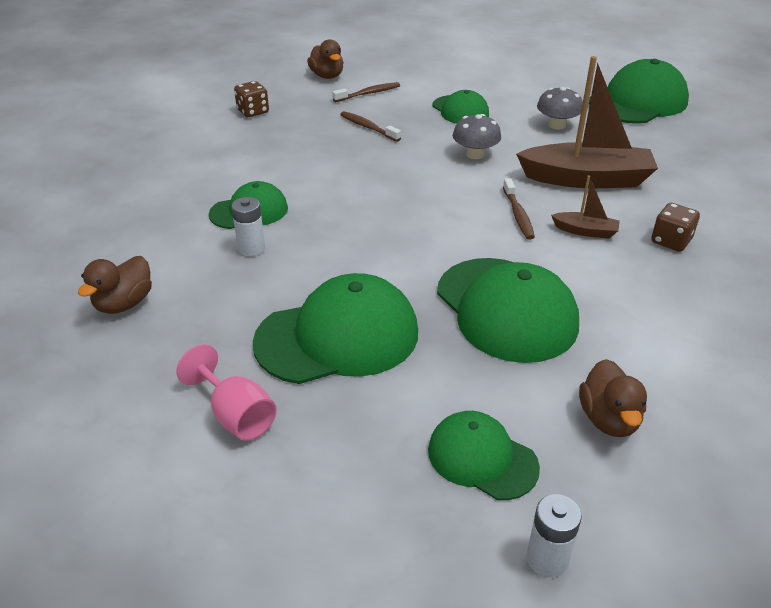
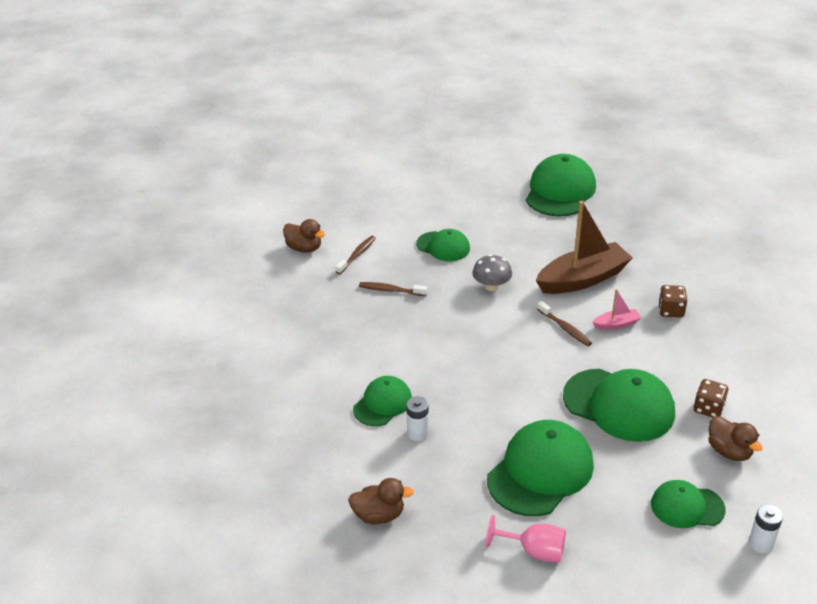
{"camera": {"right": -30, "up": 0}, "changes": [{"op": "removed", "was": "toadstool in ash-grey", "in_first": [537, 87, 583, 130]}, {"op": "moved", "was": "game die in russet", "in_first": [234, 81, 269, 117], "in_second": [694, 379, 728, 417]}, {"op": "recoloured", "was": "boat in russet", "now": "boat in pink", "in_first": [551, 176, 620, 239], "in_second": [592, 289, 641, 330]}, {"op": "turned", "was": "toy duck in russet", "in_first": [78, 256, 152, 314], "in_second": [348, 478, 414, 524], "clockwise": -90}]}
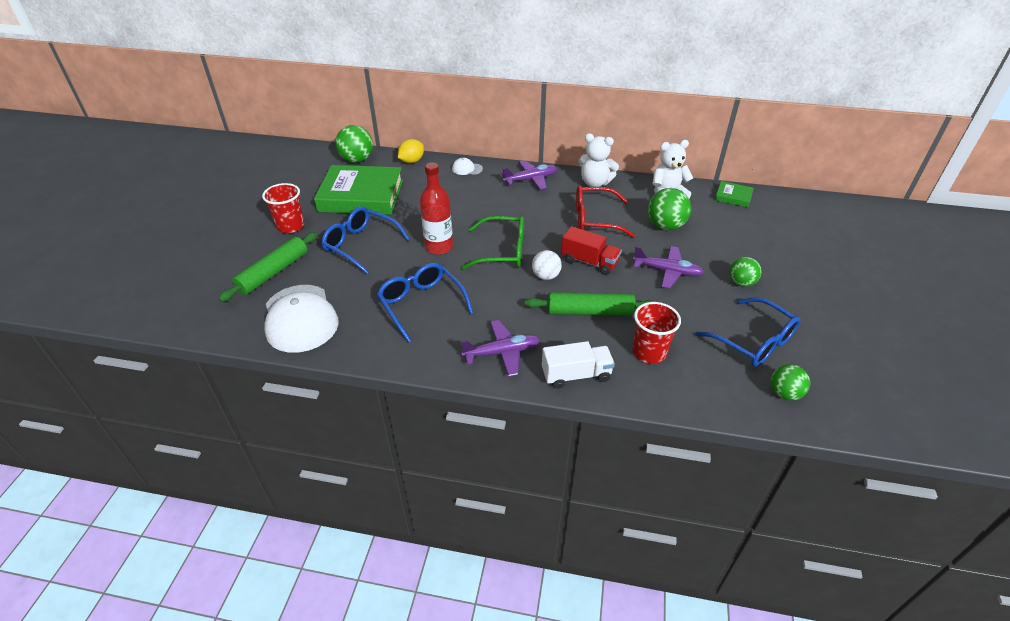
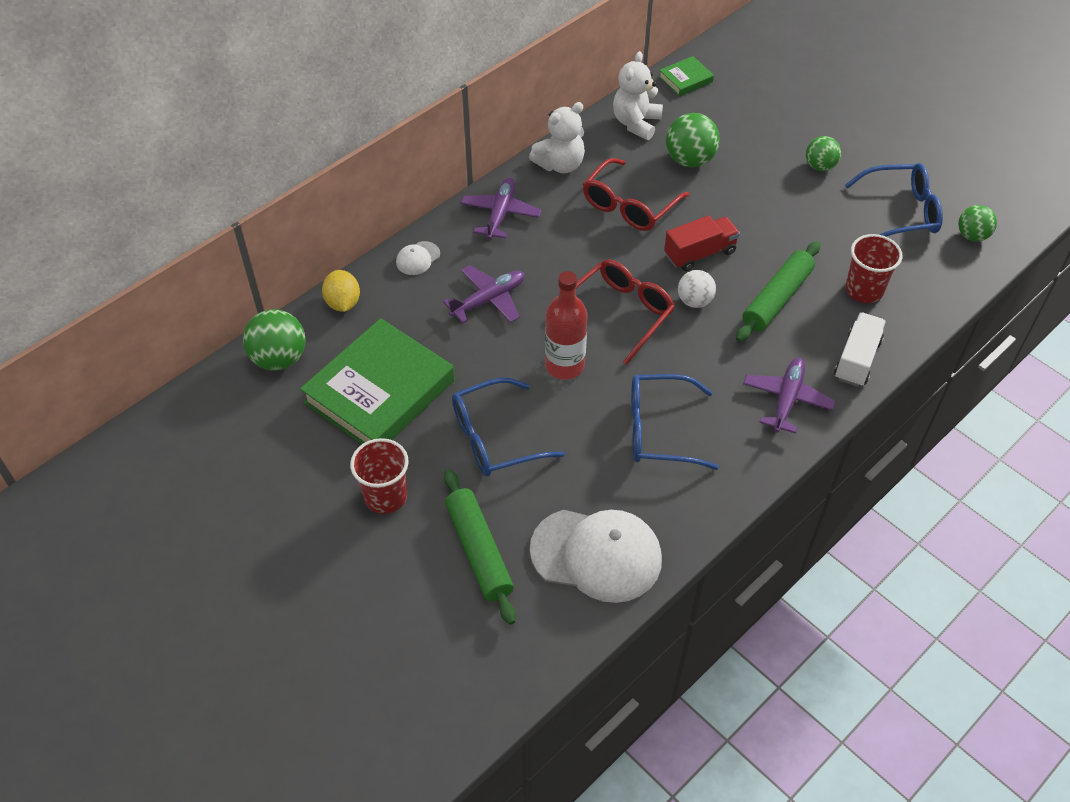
{"camera": {"right": -55, "up": 10}, "changes": [{"op": "moved", "was": "toy plane in royal purple", "in_first": [633, 246, 704, 289], "in_second": [443, 265, 525, 323]}, {"op": "recoloured", "was": "eyeglasses in emerald", "now": "eyeglasses in scarlet", "in_first": [461, 216, 524, 270], "in_second": [575, 259, 675, 365]}]}
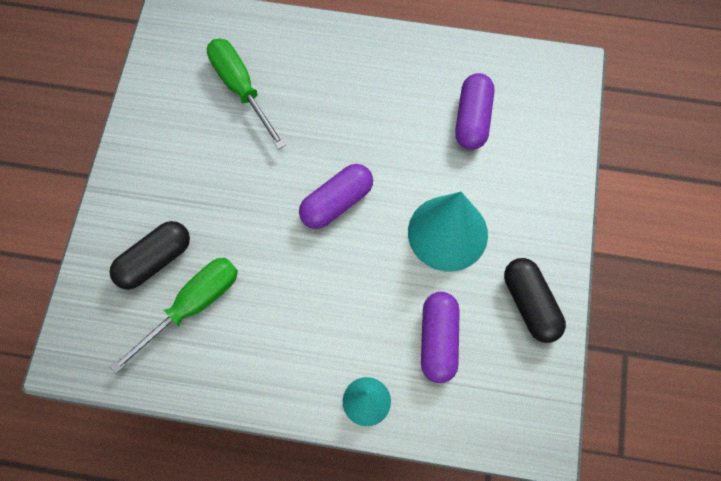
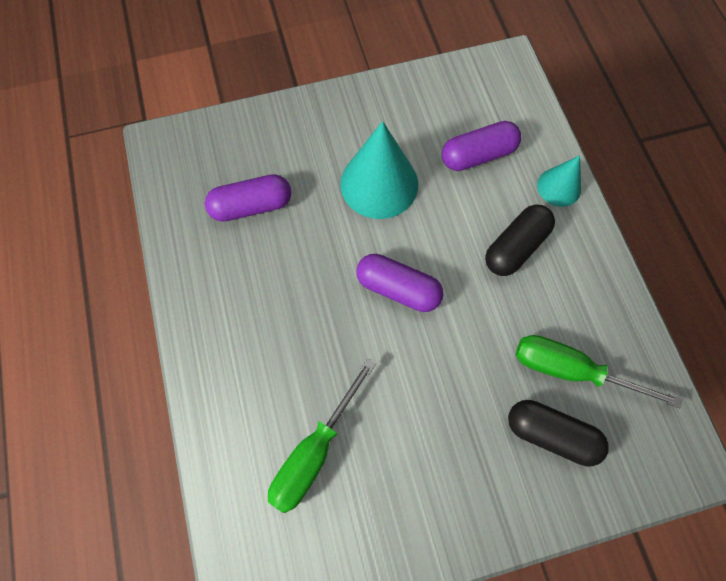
{"camera": {"right": -115, "up": 0}, "changes": [{"op": "moved", "was": "pill in jet-black", "in_first": [504, 258, 566, 343], "in_second": [485, 204, 555, 276]}]}
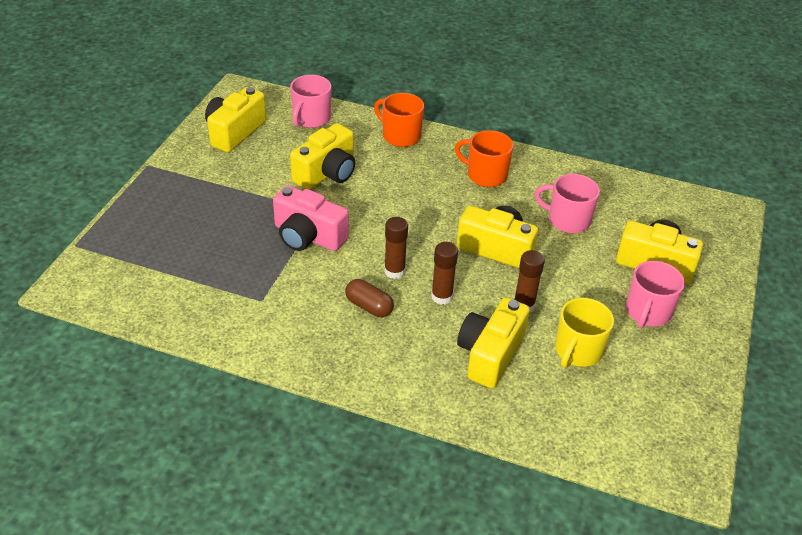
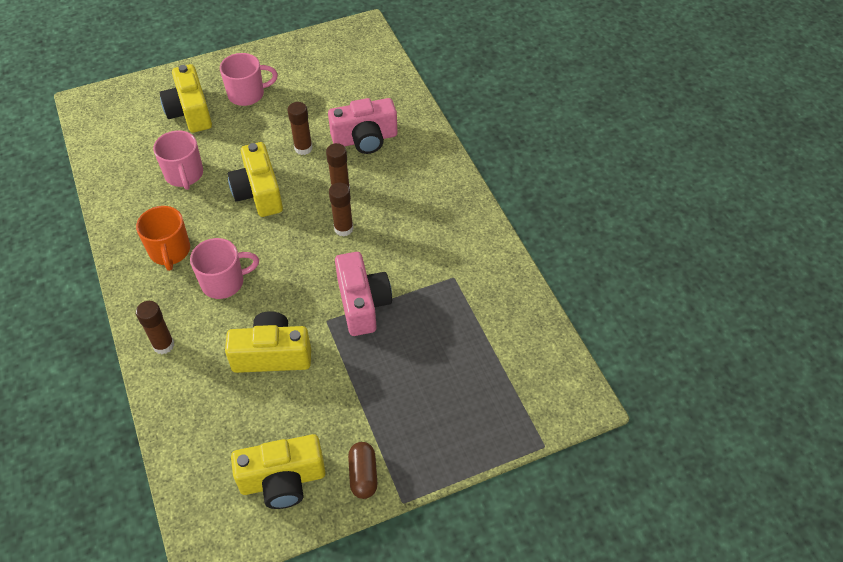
{"camera": {"right": -130, "up": 10}, "changes": [{"op": "removed", "was": "coffee mug in yellow", "in_first": [555, 298, 614, 368]}, {"op": "moved", "was": "coffee mug in pink", "in_first": [290, 75, 331, 128], "in_second": [190, 238, 259, 299]}, {"op": "moved", "was": "pill in russet", "in_first": [345, 279, 394, 317], "in_second": [348, 442, 378, 499]}, {"op": "replaced", "was": "coffee mug in bright orange", "now": "stick of glue in russet", "in_first": [374, 93, 424, 147], "in_second": [136, 301, 174, 354]}, {"op": "recoloured", "was": "camera in yellow", "now": "camera in pink", "in_first": [457, 297, 530, 388], "in_second": [328, 98, 397, 154]}]}
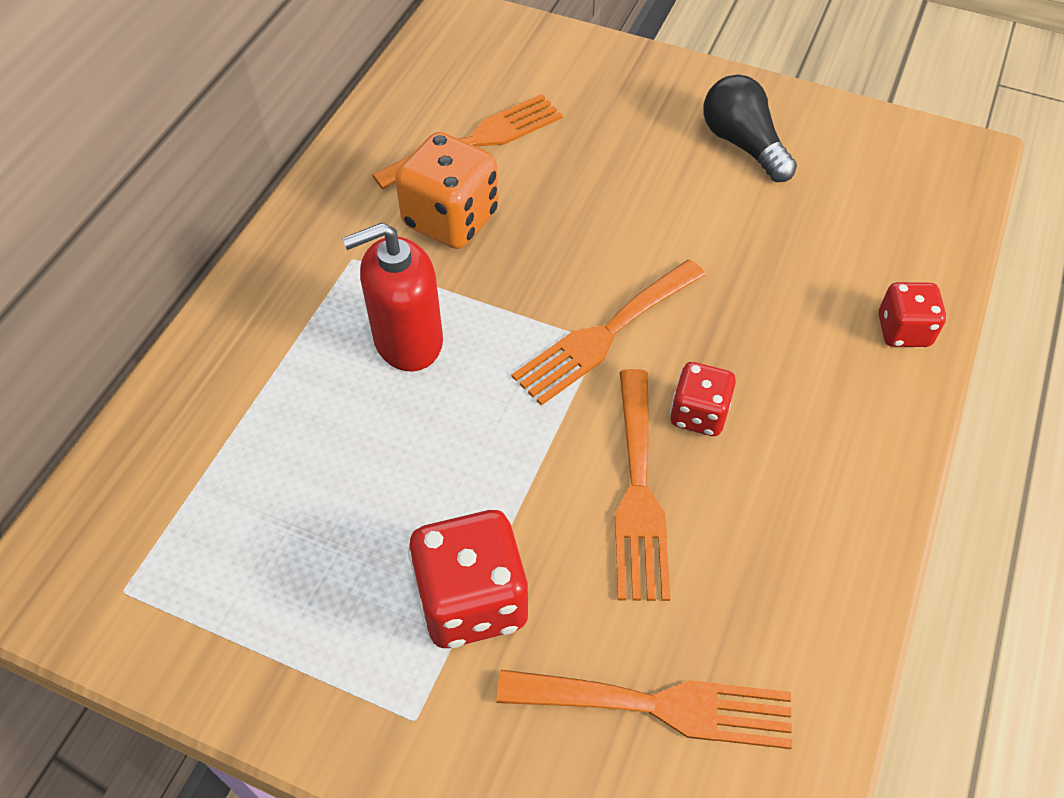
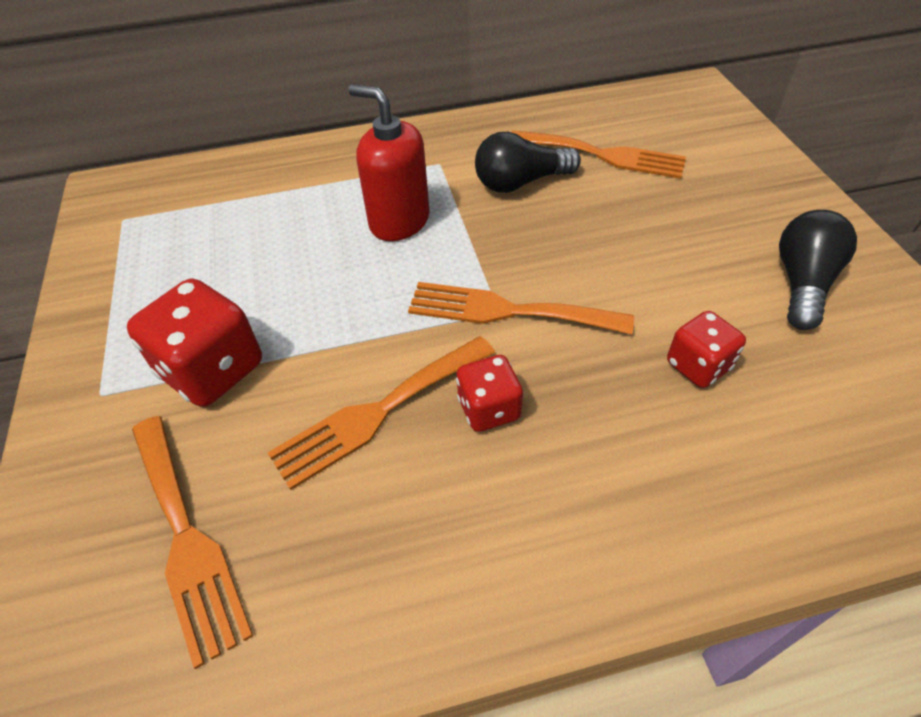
{"camera": {"right": 55, "up": -5}, "changes": [{"op": "moved", "was": "game die in scarlet", "in_first": [879, 282, 947, 347], "in_second": [667, 311, 746, 388]}, {"op": "replaced", "was": "game die in bright orange", "now": "bulb in jet-black", "in_first": [395, 132, 498, 249], "in_second": [475, 132, 581, 193]}]}
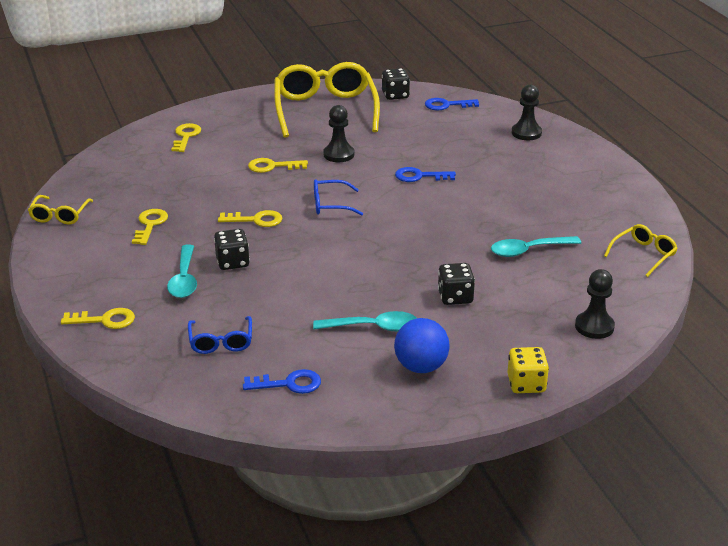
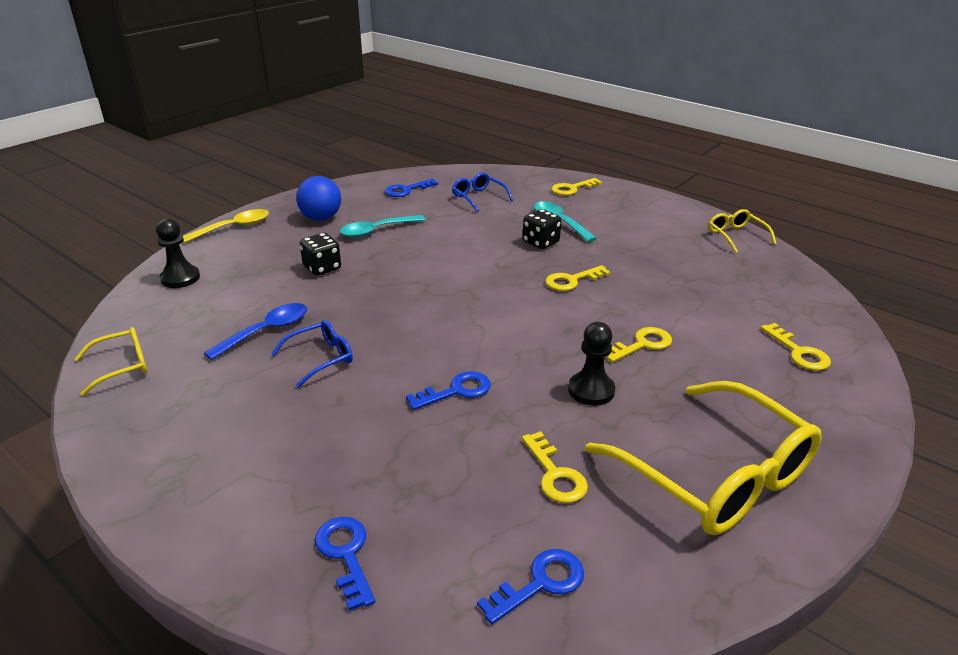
{"camera": {"right": 150, "up": 0}, "changes": [{"op": "removed", "was": "game die in jet-black", "in_first": [382, 68, 410, 100]}, {"op": "moved", "was": "door key in yellow", "in_first": [132, 209, 168, 245], "in_second": [522, 431, 588, 503]}, {"op": "moved", "was": "eyeglasses in cobalt", "in_first": [314, 179, 363, 216], "in_second": [271, 320, 353, 388]}, {"op": "replaced", "was": "game die in yellow", "now": "teaspoon in yellow", "in_first": [507, 347, 549, 393], "in_second": [183, 209, 269, 243]}, {"op": "replaced", "was": "game pawn in jet-black", "now": "door key in cobalt", "in_first": [512, 85, 542, 140], "in_second": [315, 517, 375, 611]}, {"op": "recoloured", "was": "teaspoon in turquoise", "now": "teaspoon in cobalt", "in_first": [491, 236, 581, 257], "in_second": [204, 303, 307, 360]}, {"op": "turned", "was": "eyeglasses in yellow", "in_first": [604, 224, 678, 277], "in_second": [74, 327, 148, 396], "clockwise": -135}]}
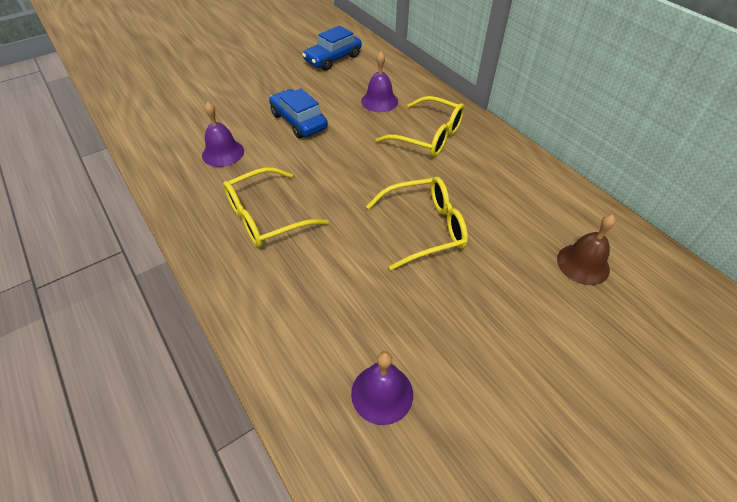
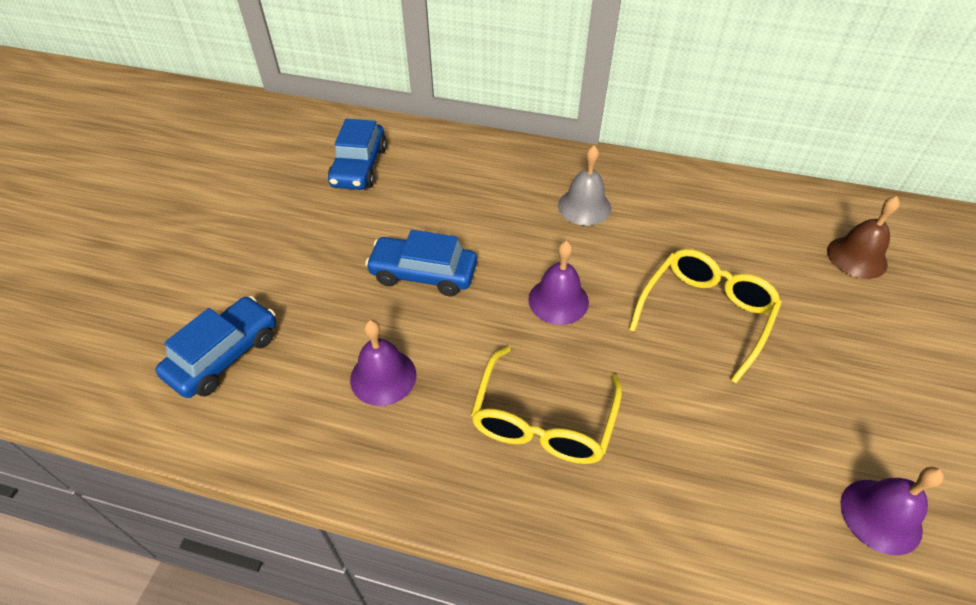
{"camera": {"right": -40, "up": 0}, "changes": [{"op": "added", "now": "car in cobalt", "in_second": [155, 296, 276, 398]}, {"op": "moved", "was": "school bell in royal purple", "in_first": [361, 52, 398, 112], "in_second": [528, 241, 589, 325]}, {"op": "replaced", "was": "eyeglasses in yellow", "now": "school bell in ash-grey", "in_first": [376, 96, 465, 157], "in_second": [558, 145, 611, 226]}]}
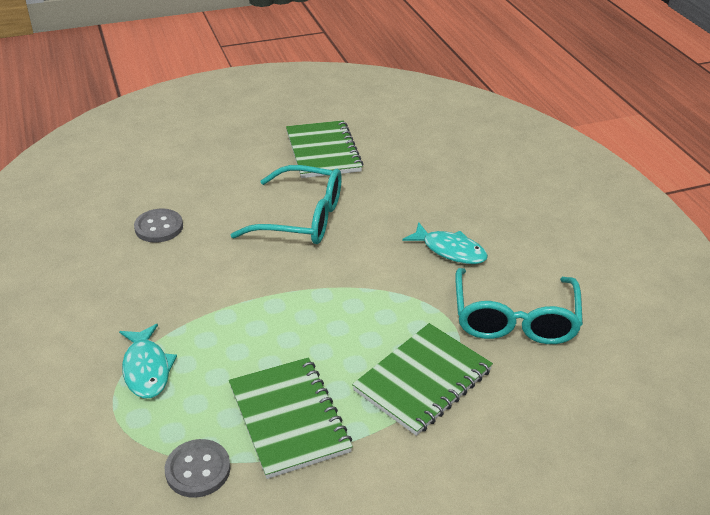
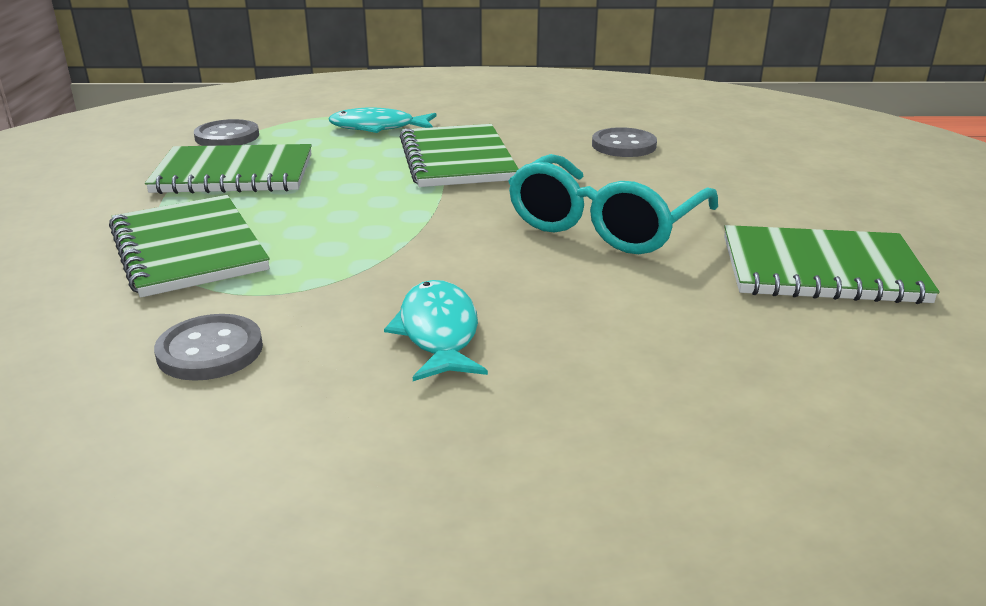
{"camera": {"right": 110, "up": -10}, "changes": [{"op": "added", "now": "notepad in emerald", "in_second": [400, 124, 519, 187]}, {"op": "replaced", "was": "eyeglasses in turquoise", "now": "shirt button in ash-grey", "in_first": [455, 268, 583, 344], "in_second": [154, 314, 263, 381]}, {"op": "turned", "was": "toy fish in turquoise", "in_first": [402, 222, 488, 264], "in_second": [384, 280, 488, 381], "clockwise": 120}]}
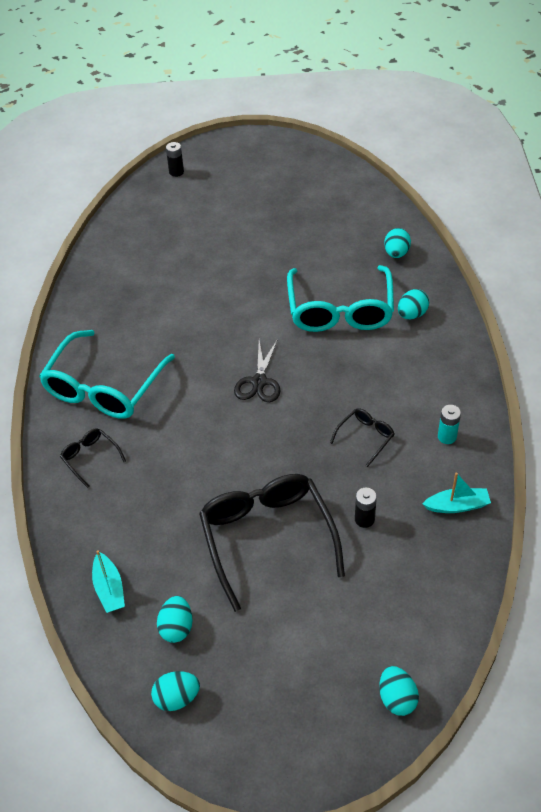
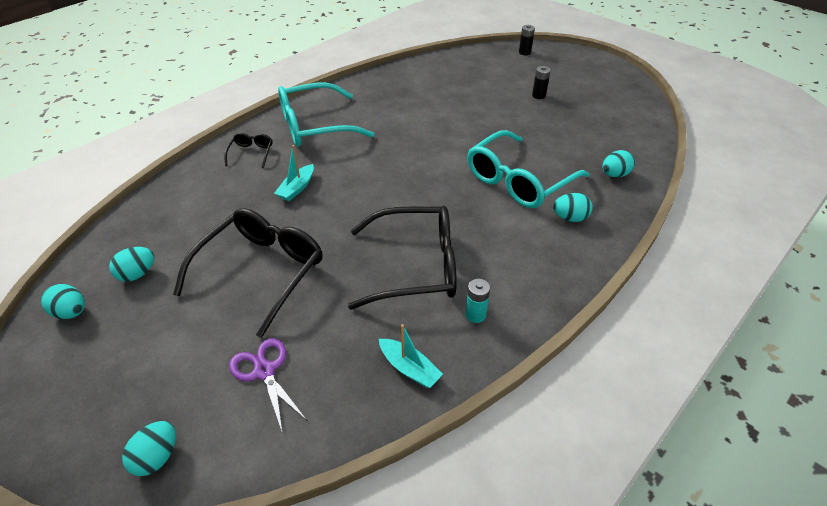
{"camera": {"right": 45, "up": -5}, "changes": [{"op": "removed", "was": "shears in jet-black", "in_first": [234, 339, 280, 402]}, {"op": "added", "now": "shears in royal purple", "in_second": [229, 338, 306, 431]}, {"op": "moved", "was": "boat in turquoise", "in_first": [92, 550, 125, 613], "in_second": [274, 145, 314, 201]}, {"op": "moved", "was": "AA battery in jet-black", "in_first": [355, 488, 377, 528], "in_second": [532, 66, 551, 99]}, {"op": "resized", "was": "eyeglasses in jet-black", "in_first": [330, 408, 394, 467], "in_second": [348, 206, 457, 309], "ratio": 2.22}]}
